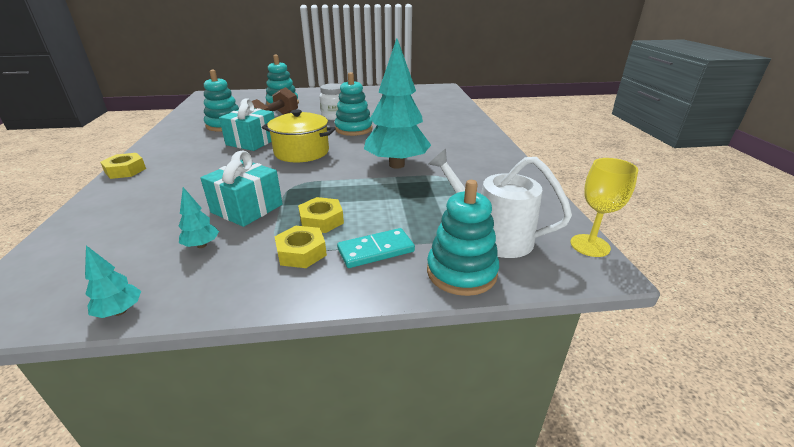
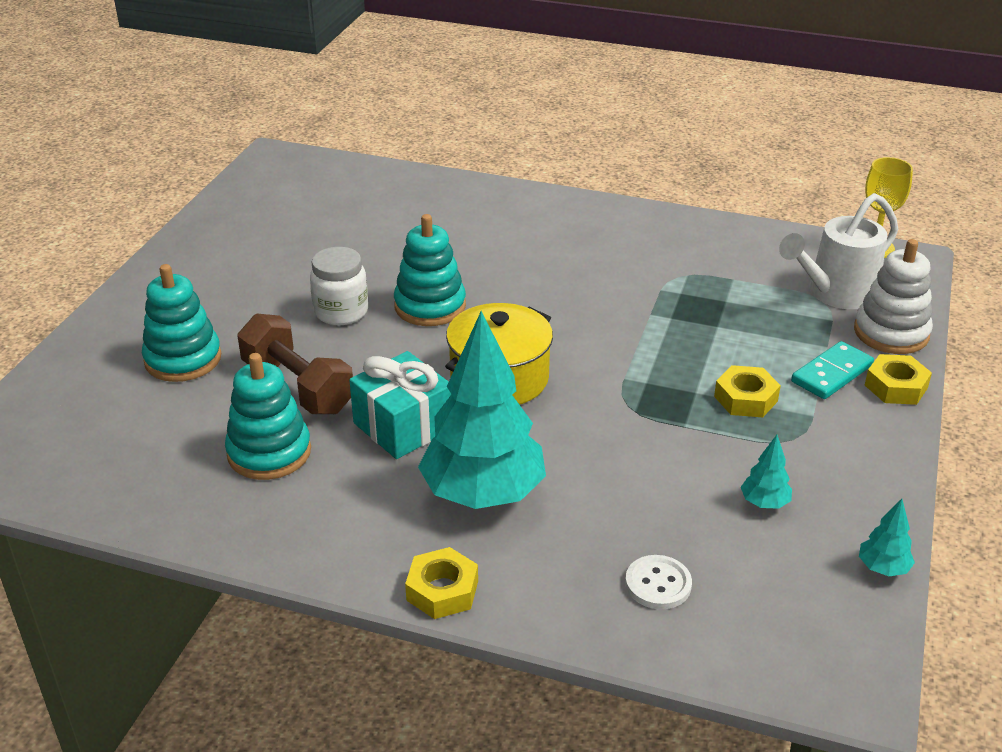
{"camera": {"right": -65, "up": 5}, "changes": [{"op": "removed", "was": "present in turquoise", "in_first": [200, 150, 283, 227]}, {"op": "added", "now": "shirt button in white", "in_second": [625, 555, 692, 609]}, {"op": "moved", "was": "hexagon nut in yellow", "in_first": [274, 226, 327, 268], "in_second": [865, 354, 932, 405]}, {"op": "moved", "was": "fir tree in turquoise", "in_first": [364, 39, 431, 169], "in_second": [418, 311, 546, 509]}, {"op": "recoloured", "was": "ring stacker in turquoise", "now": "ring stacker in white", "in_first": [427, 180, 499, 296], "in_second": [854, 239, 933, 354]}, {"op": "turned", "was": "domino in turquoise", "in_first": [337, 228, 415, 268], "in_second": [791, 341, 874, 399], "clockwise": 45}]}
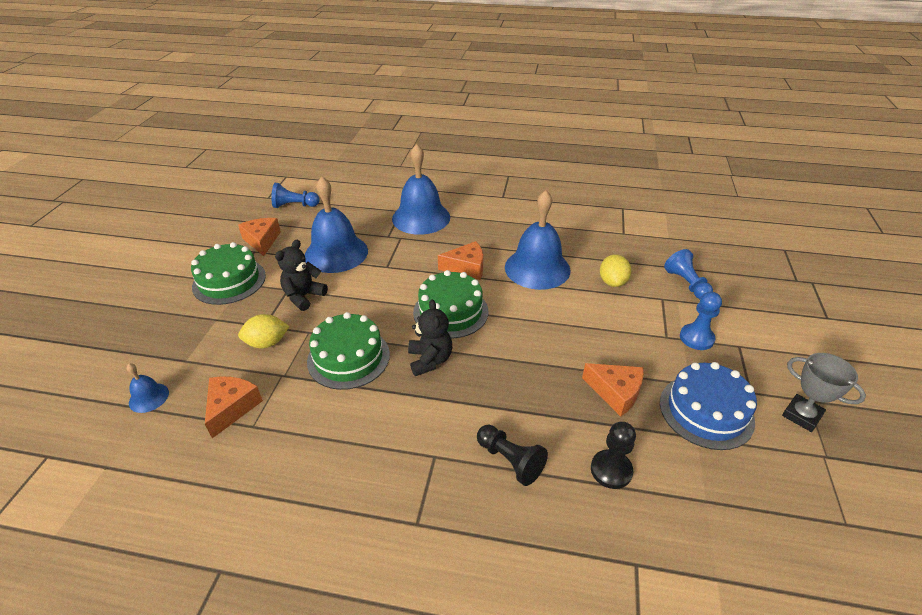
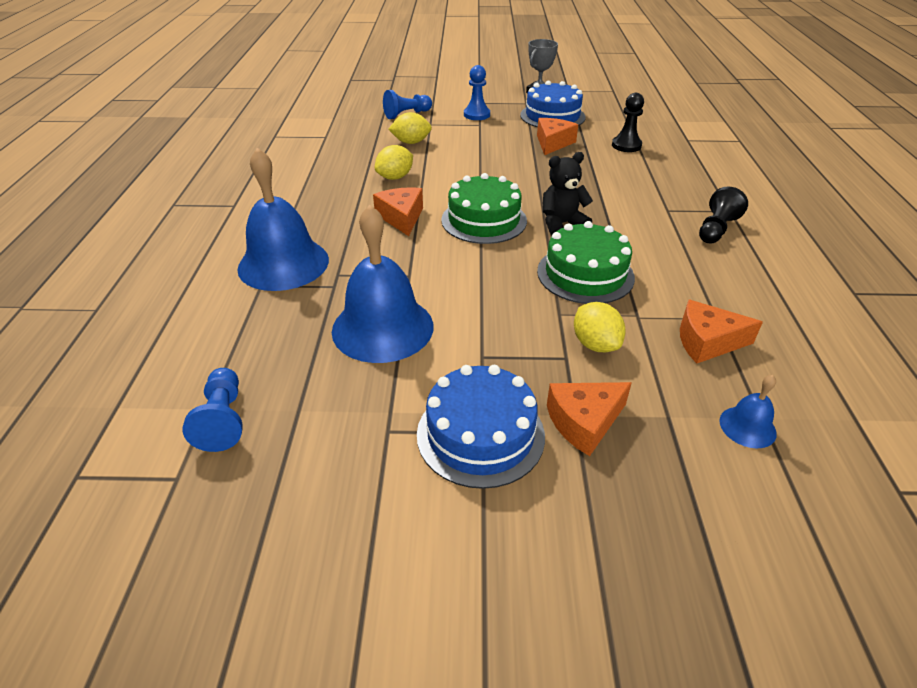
{"camera": {"right": -100, "up": 0}, "changes": [{"op": "removed", "was": "stuffed bear in jet-black", "in_first": [275, 240, 328, 311]}, {"op": "moved", "was": "piece of cheese in bright orange", "in_first": [238, 218, 281, 256], "in_second": [547, 382, 632, 456]}, {"op": "moved", "was": "game pawn in jet-black", "in_first": [477, 425, 548, 486], "in_second": [699, 186, 748, 243]}, {"op": "replaced", "was": "school bell in cobalt", "now": "lemon in yellow", "in_first": [505, 190, 570, 290], "in_second": [375, 145, 413, 180]}, {"op": "recoloured", "was": "cake in emerald", "now": "cake in cobalt", "in_first": [191, 242, 266, 305], "in_second": [417, 365, 545, 489]}]}
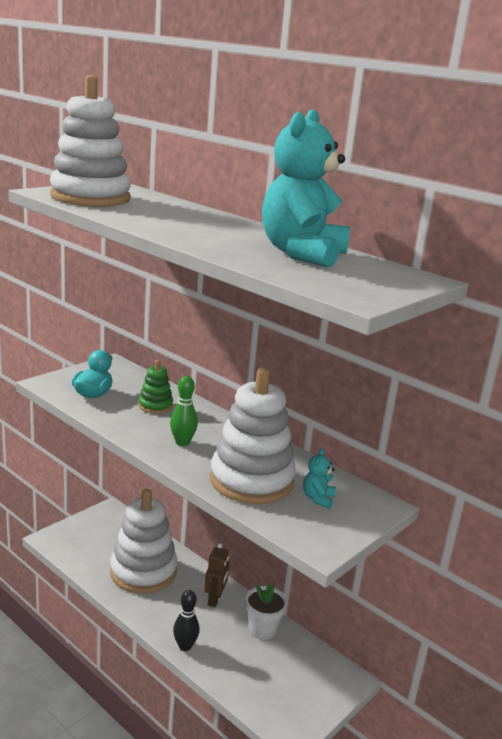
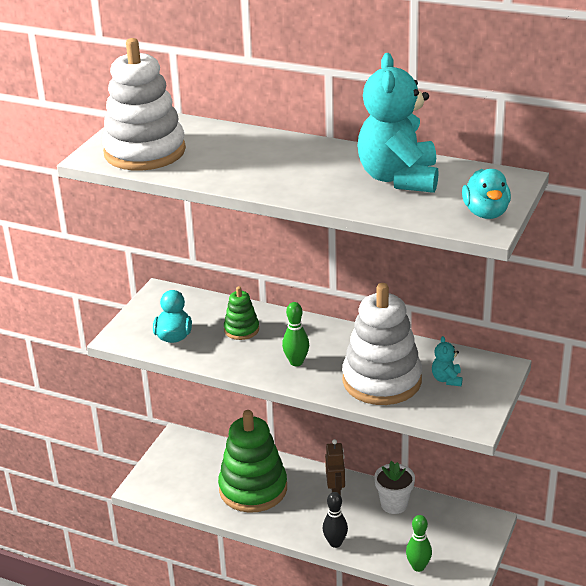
{"camera": {"right": -15, "up": 10}, "changes": [{"op": "added", "now": "skittle in emerald", "in_second": [406, 515, 432, 572]}, {"op": "added", "now": "toy duck in turquoise", "in_second": [462, 169, 511, 219]}, {"op": "recoloured", "was": "ring stacker in white", "now": "ring stacker in emerald", "in_first": [110, 489, 177, 594], "in_second": [218, 410, 287, 513]}]}
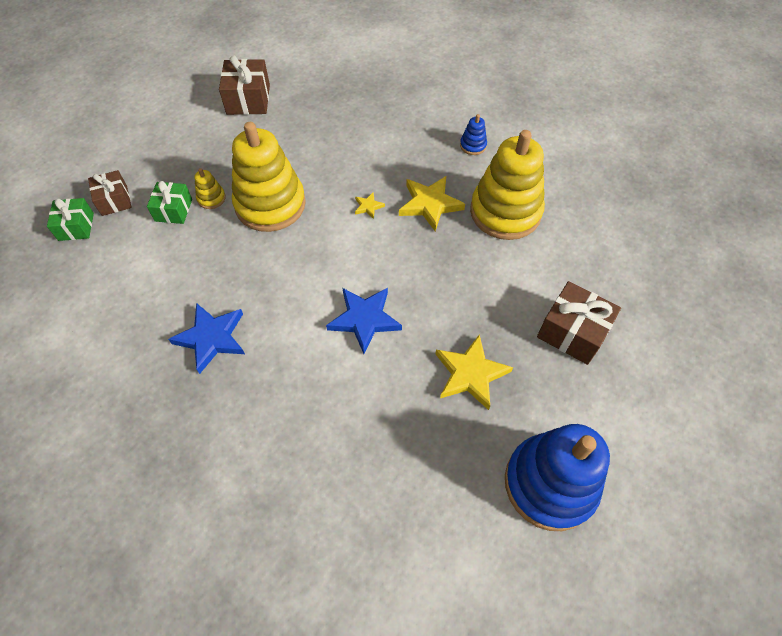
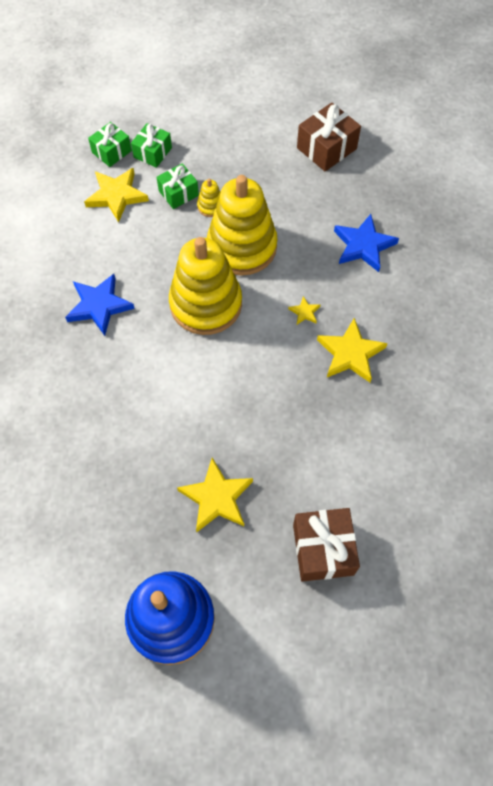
{"camera": {"right": 50, "up": 5}, "changes": [{"op": "removed", "was": "ring stacker in cobalt", "in_first": [460, 114, 487, 155]}, {"op": "added", "now": "five-pointed star in yellow", "in_second": [84, 168, 149, 222]}, {"op": "moved", "was": "five-pointed star in cobalt", "in_first": [326, 288, 402, 354], "in_second": [334, 214, 399, 272]}, {"op": "moved", "was": "ring stacker in yellow", "in_first": [470, 130, 545, 240], "in_second": [169, 237, 242, 335]}, {"op": "recoloured", "was": "present in russet", "now": "present in emerald", "in_first": [88, 170, 132, 216], "in_second": [131, 123, 172, 168]}]}
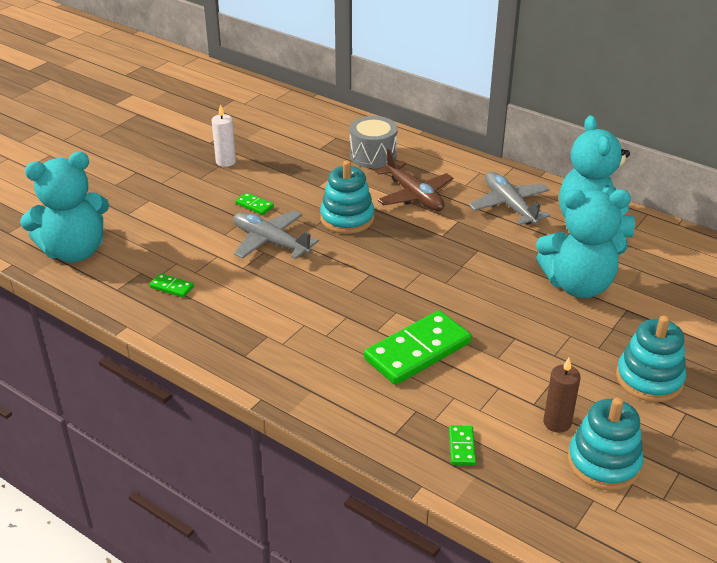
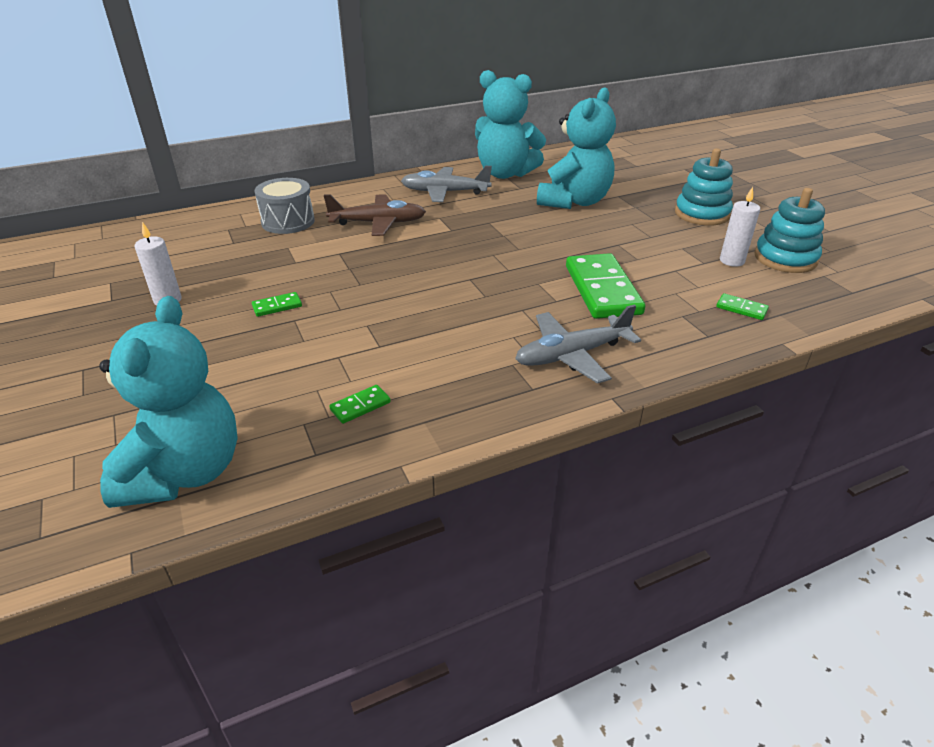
{"camera": {"right": -60, "up": 0}, "changes": [{"op": "removed", "was": "ring stacker in turquoise", "in_first": [320, 160, 375, 234]}, {"op": "moved", "was": "toy plane in ash-grey", "in_first": [233, 210, 319, 259], "in_second": [515, 304, 641, 383]}, {"op": "recoloured", "was": "candle in russet", "now": "candle in white", "in_first": [543, 358, 581, 433], "in_second": [720, 187, 760, 267]}]}
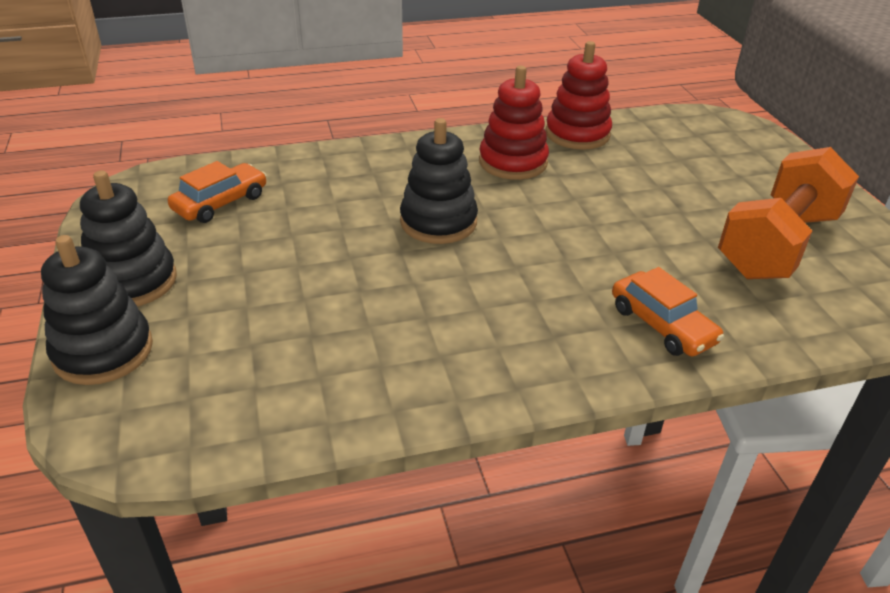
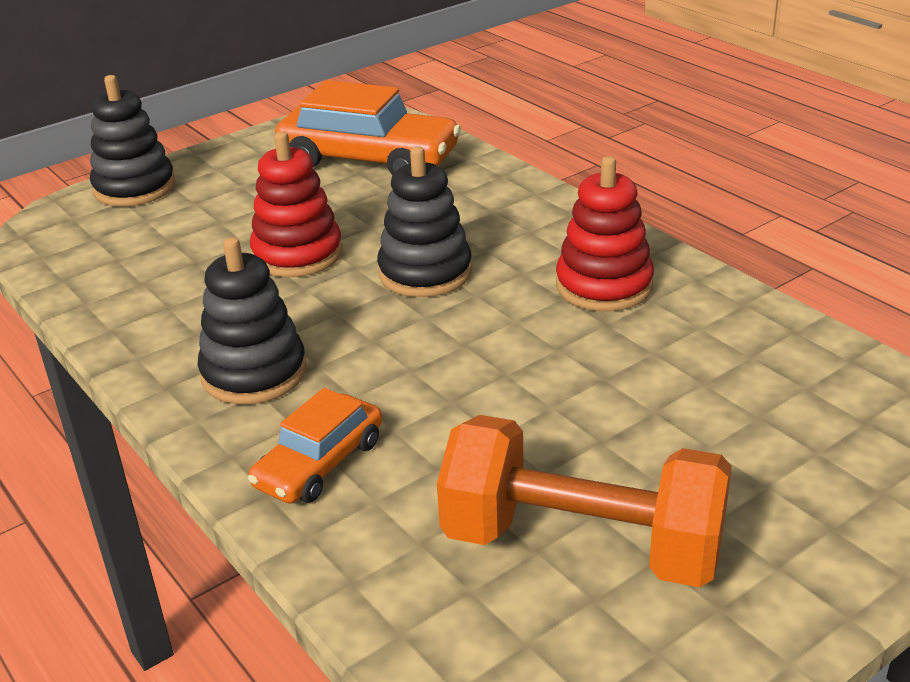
{"camera": {"right": 70, "up": -5}, "changes": [{"op": "moved", "was": "ring stacker in jet-black", "in_first": [80, 170, 177, 306], "in_second": [198, 237, 307, 404]}, {"op": "moved", "was": "ring stacker in scarlet", "in_first": [546, 41, 612, 150], "in_second": [250, 131, 343, 277]}, {"op": "resized", "was": "car in bright orange", "in_first": [168, 161, 267, 223], "in_second": [275, 80, 461, 175], "ratio": 1.76}]}
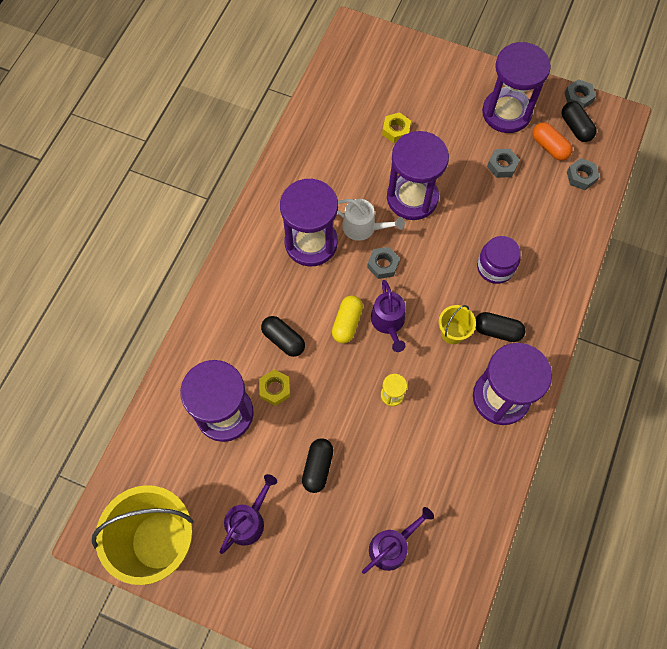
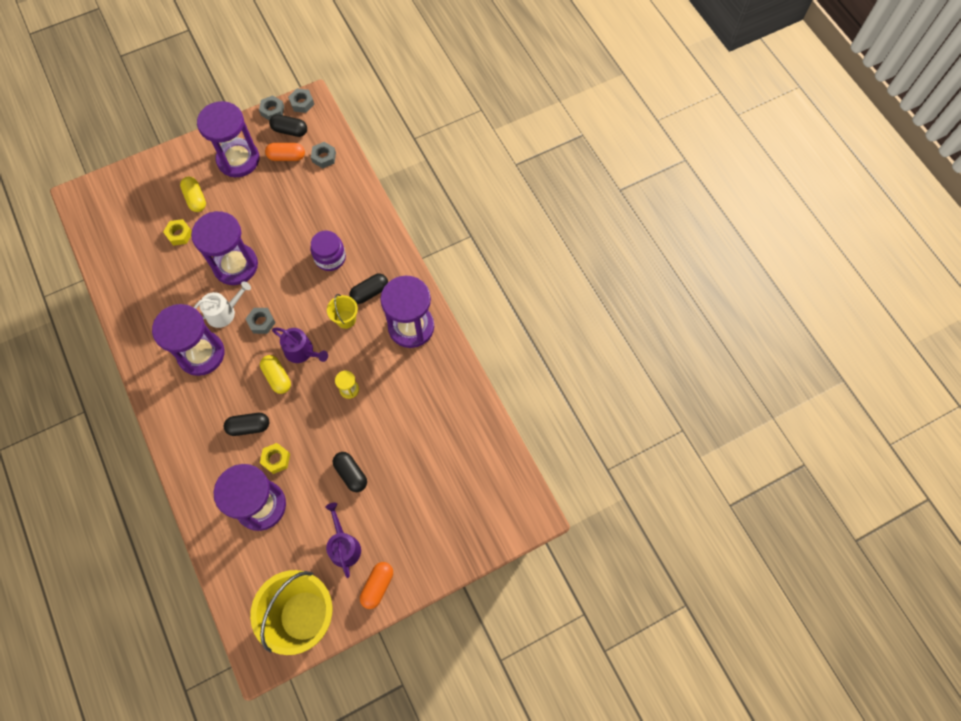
{"camera": {"right": -50, "up": 0}, "changes": [{"op": "removed", "was": "sprinkling can in royal purple", "in_first": [362, 507, 434, 574]}, {"op": "added", "now": "pill in yellow", "in_second": [180, 177, 206, 212]}, {"op": "added", "now": "pill in bright orange", "in_second": [360, 562, 393, 609]}, {"op": "moved", "was": "hexagon nut in ash-grey", "in_first": [487, 149, 520, 178], "in_second": [288, 89, 314, 113]}]}
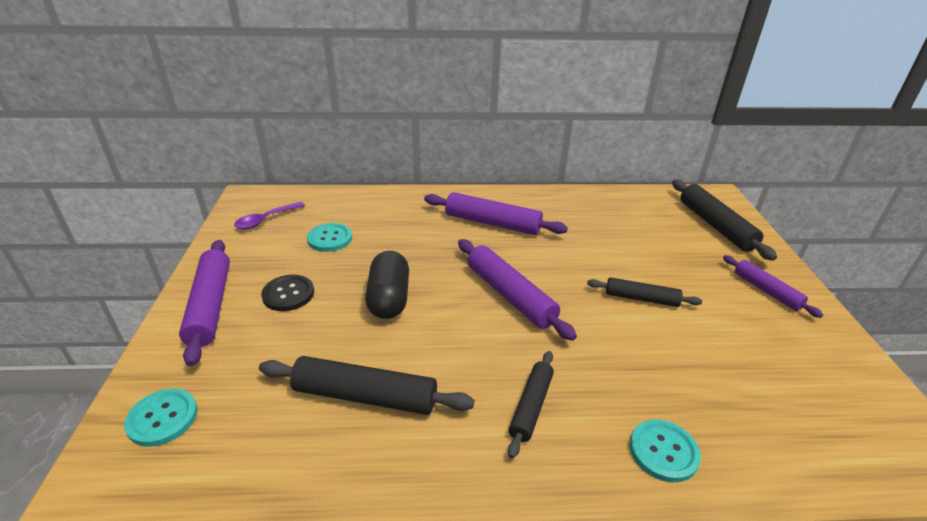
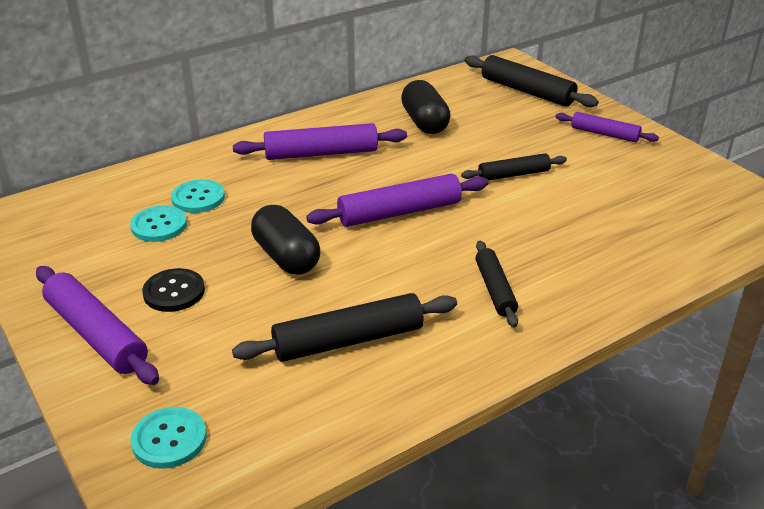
{"camera": {"right": -30, "up": 0}, "changes": [{"op": "removed", "was": "teaspoon in royal purple", "in_first": [234, 202, 305, 229]}, {"op": "added", "now": "pill in jet-black", "in_second": [401, 80, 451, 134]}, {"op": "moved", "was": "shirt button in turquoise", "in_first": [630, 419, 701, 482], "in_second": [171, 179, 225, 213]}, {"op": "turned", "was": "rolling pin in royal purple", "in_first": [458, 239, 577, 341], "in_second": [306, 174, 488, 227], "clockwise": -45}]}
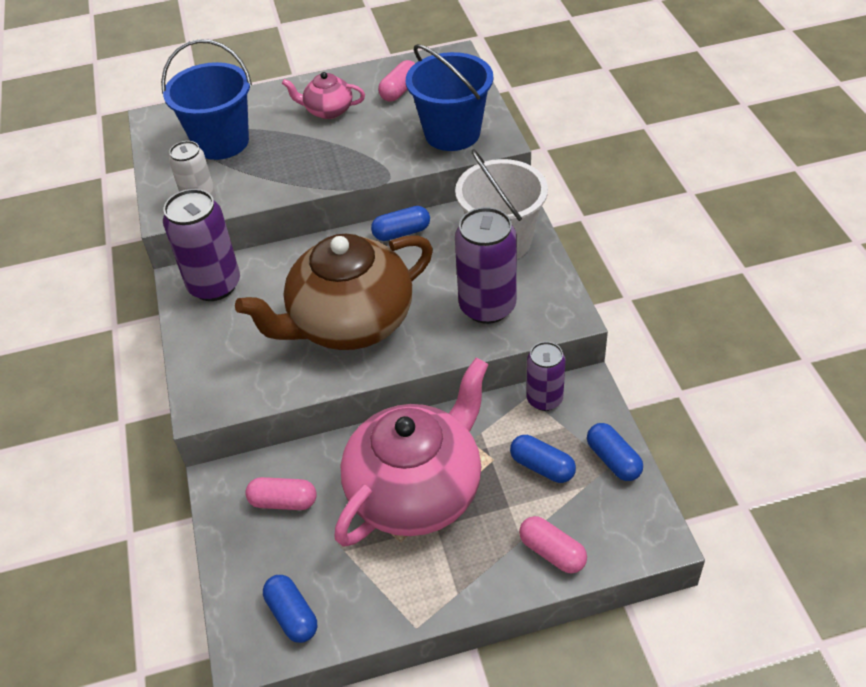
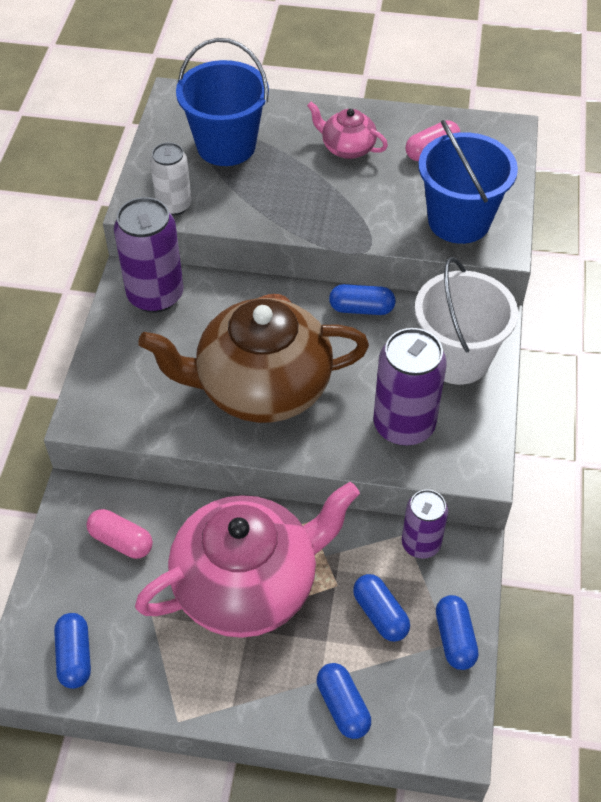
{"camera": {"right": 20, "up": 5}, "changes": [{"op": "recoloured", "was": "pill in pink", "now": "pill in cobalt", "in_first": [519, 516, 587, 574], "in_second": [317, 663, 371, 739]}]}
